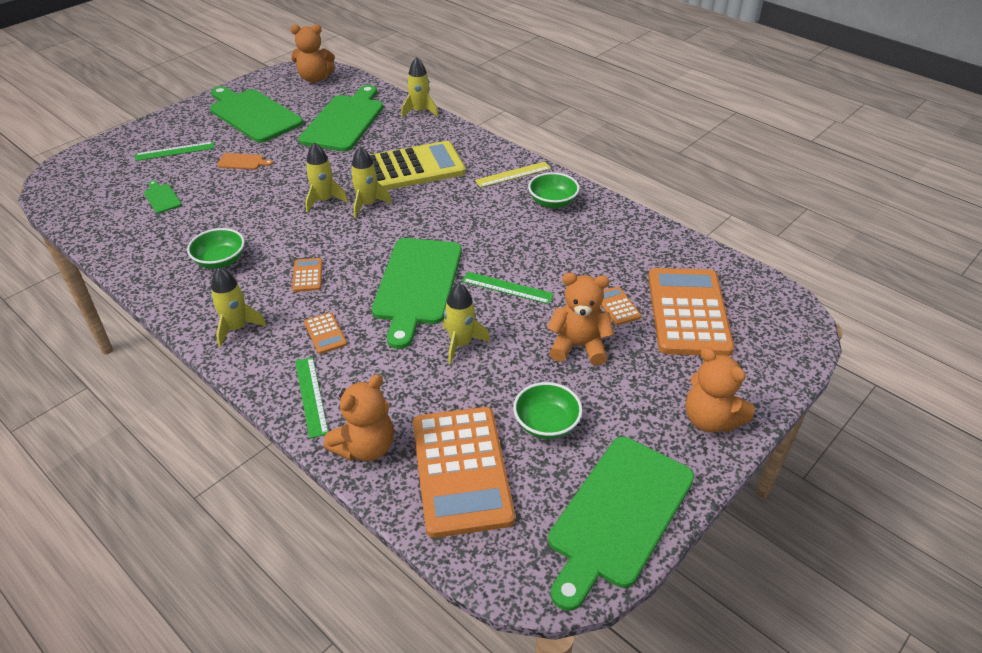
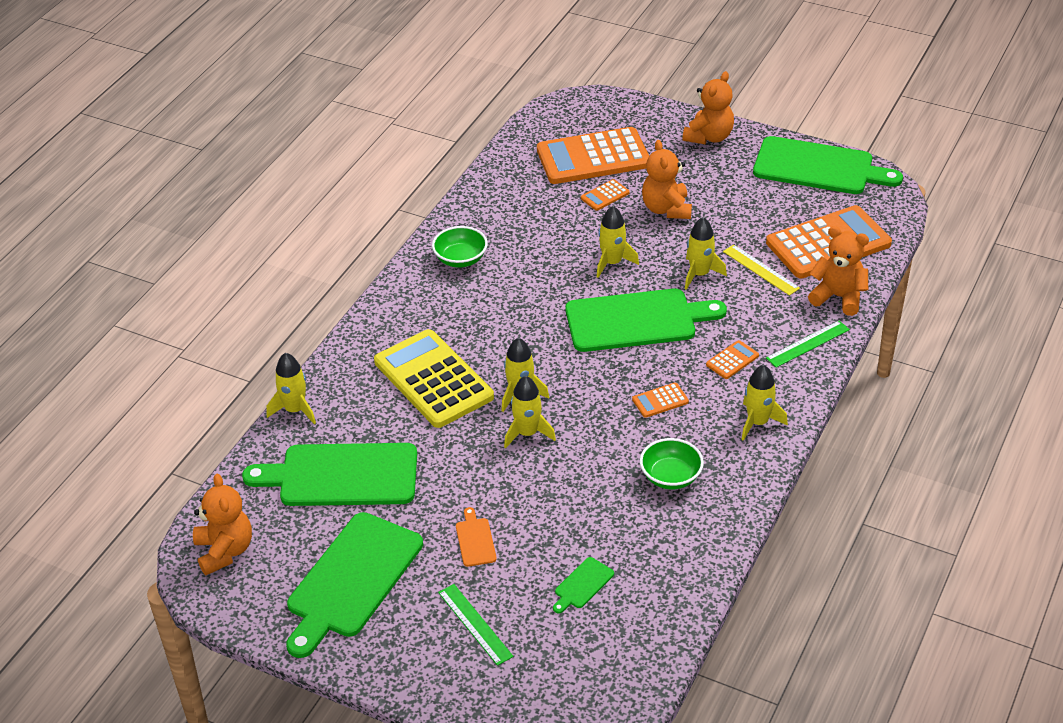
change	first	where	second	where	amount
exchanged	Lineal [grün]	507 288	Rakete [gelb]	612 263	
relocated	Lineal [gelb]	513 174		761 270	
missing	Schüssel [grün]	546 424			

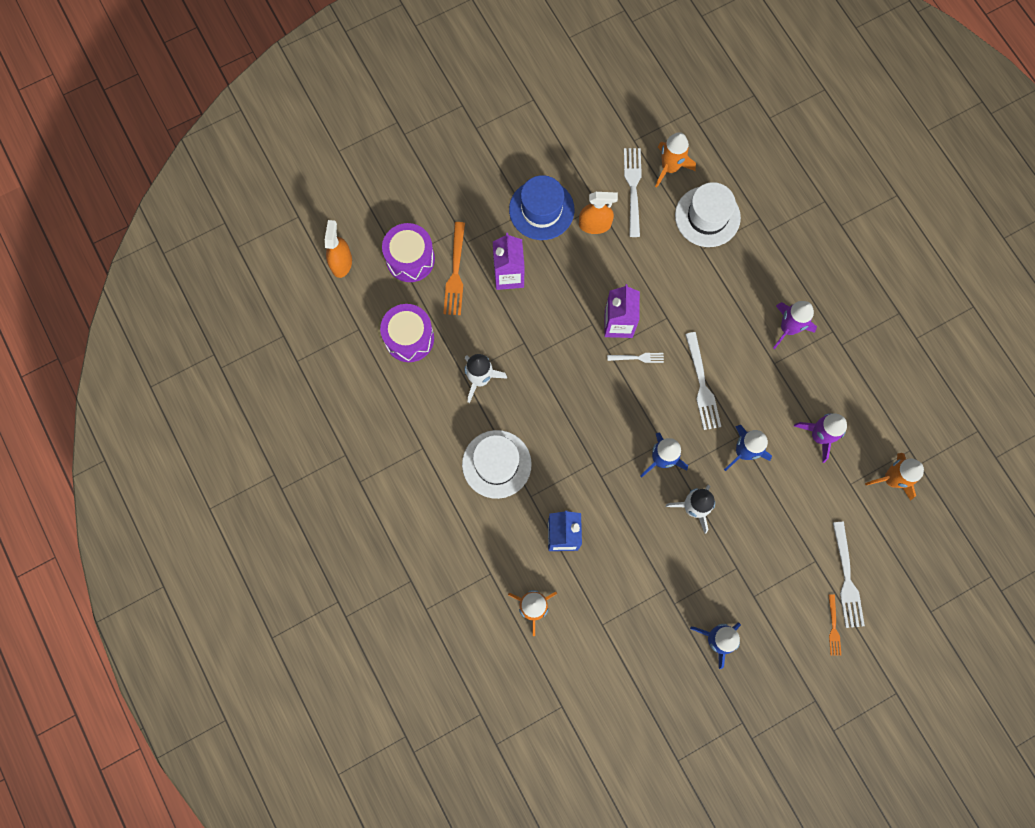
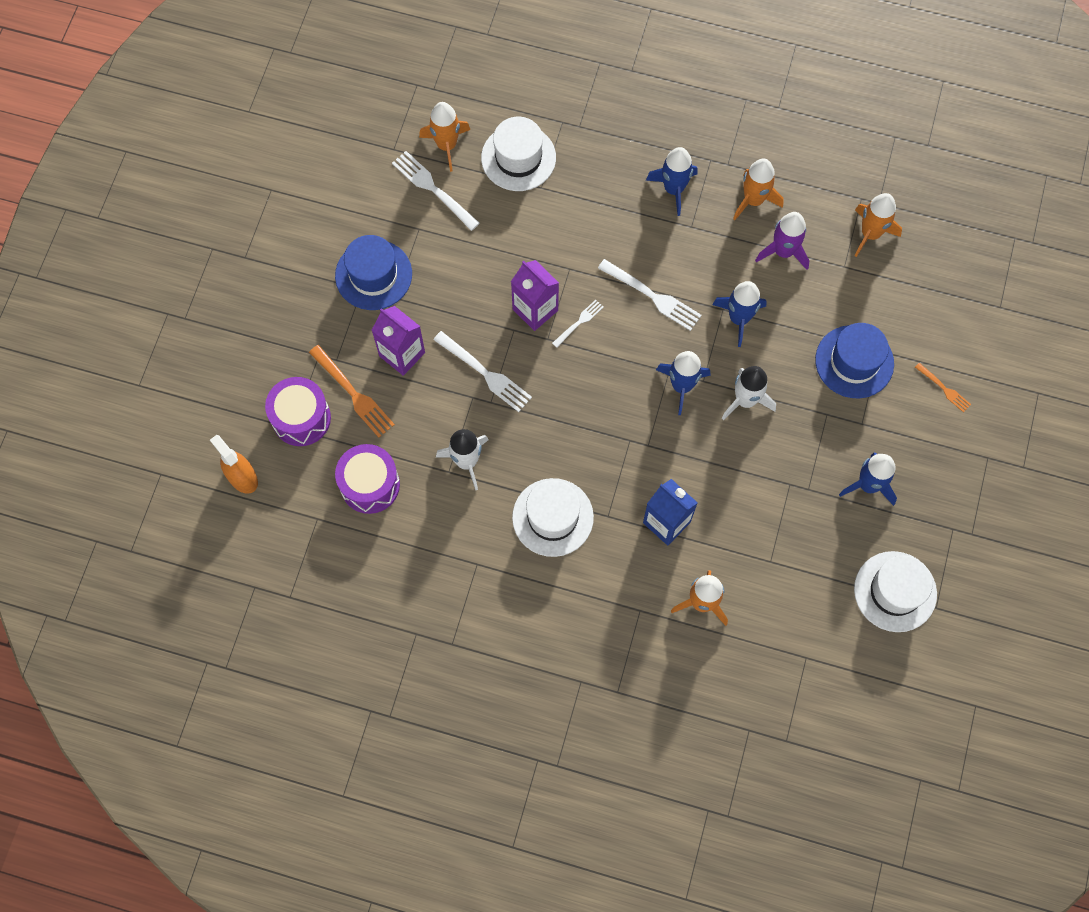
change	first	where	second	where	amount
relocated	Gabel [weiß]	846 579		485 373	
colour	Rakete [lila]	788 328	Rakete [blau]	673 189	
appeared			Rakete [orange]	753 200	
appeared			Hut [blau]	854 361	
appeared			Hut [weiß]	895 591	
missing	Sprühflasche [orange]	594 224			

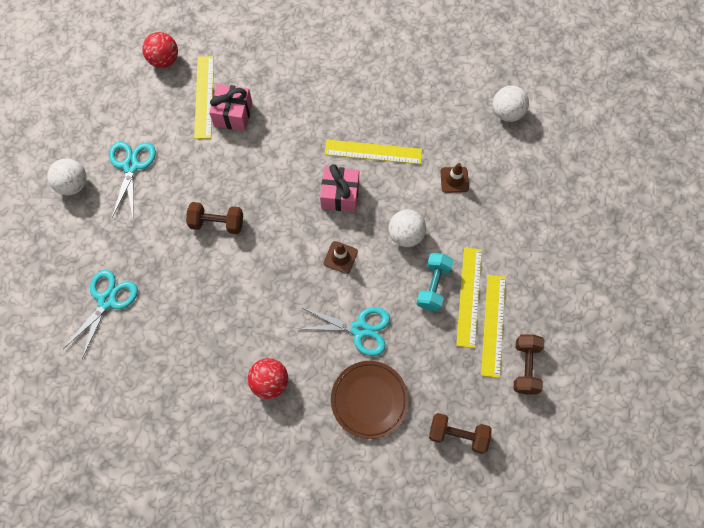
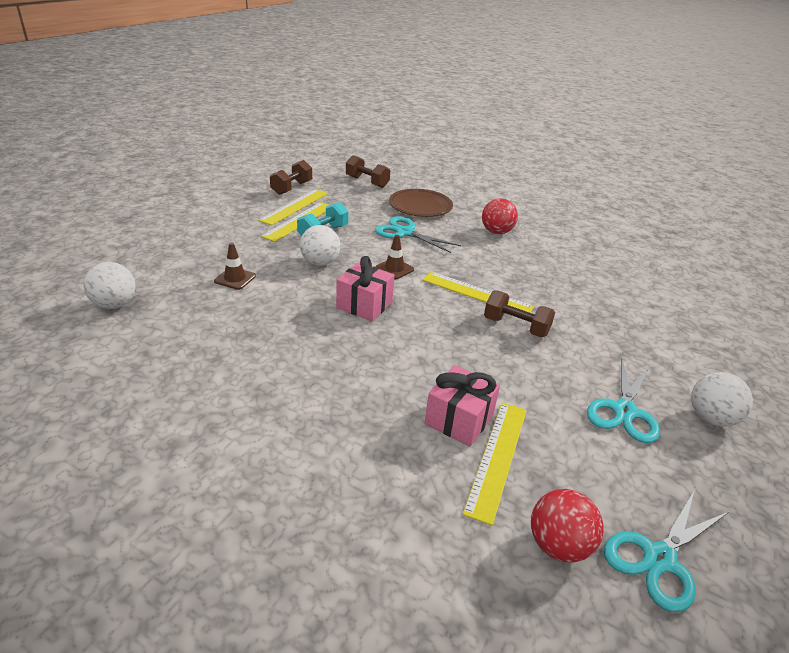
change	first	where	second	where	amount
relocated	Lineal [gelb]	373 152		477 293	
relocated	Schere [türkis]	107 300		659 558	

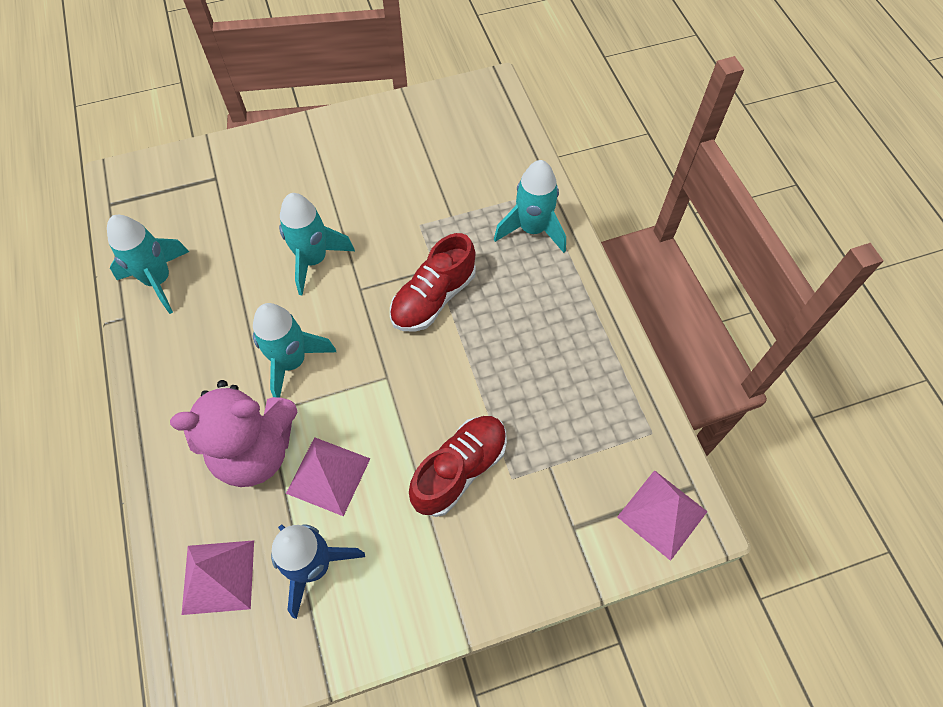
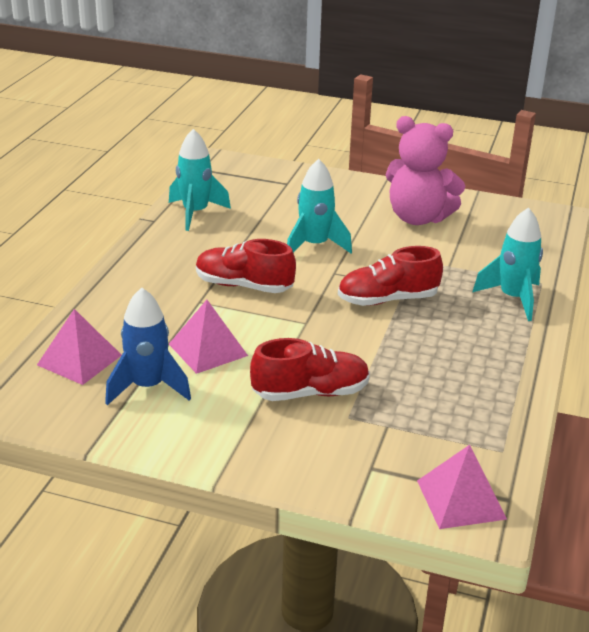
change	first	where	second	where	amount
exchanged	Rakete [türkis]	292 362	Schuh [rot]	244 286	
relocated	Teddybär [rosa]	255 451		418 218	

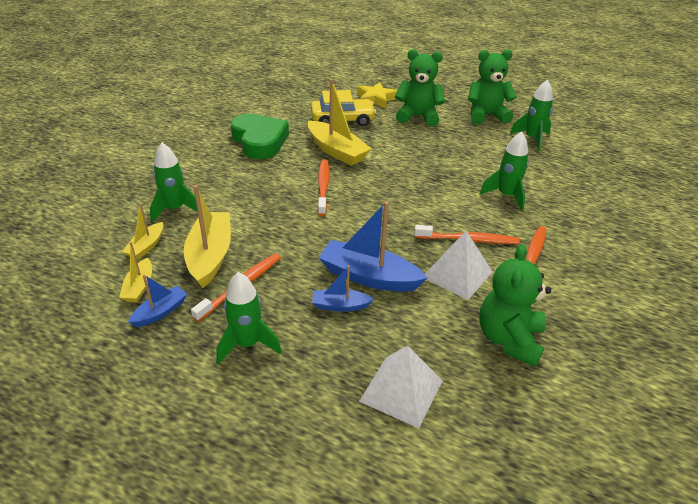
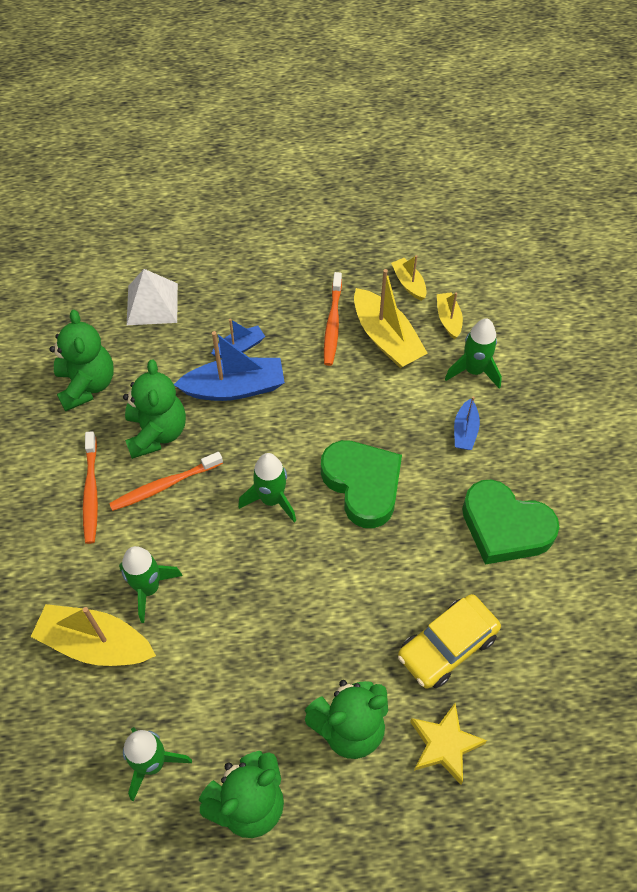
change	first	where	second	where	amount
relocated	Boot [gelb]	336 151		96 644	
exchanged	Pyramide [weiß]	457 274	Teddybär [grün]	157 432	
relocated	Rakete [grün]	247 344		271 500	
exchanged	Zahnbürste [orange]	323 187	Herz [grün]	362 485	
relocated	Boot [blau]	160 312		465 431	

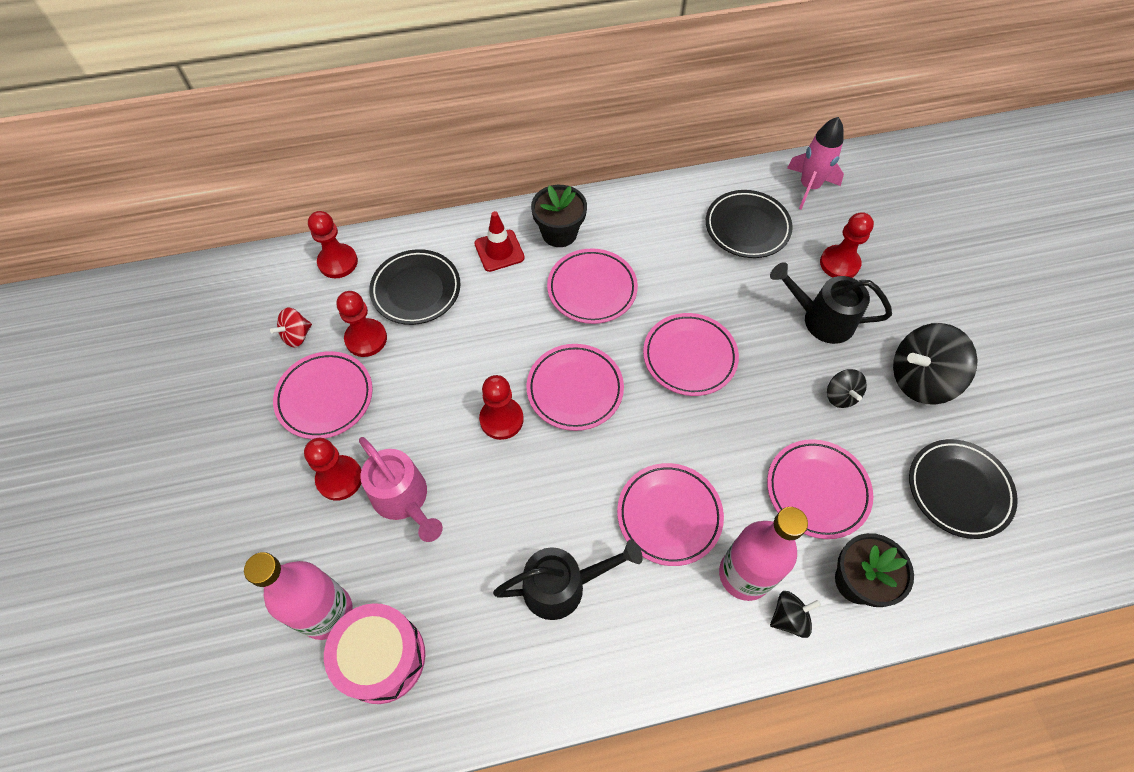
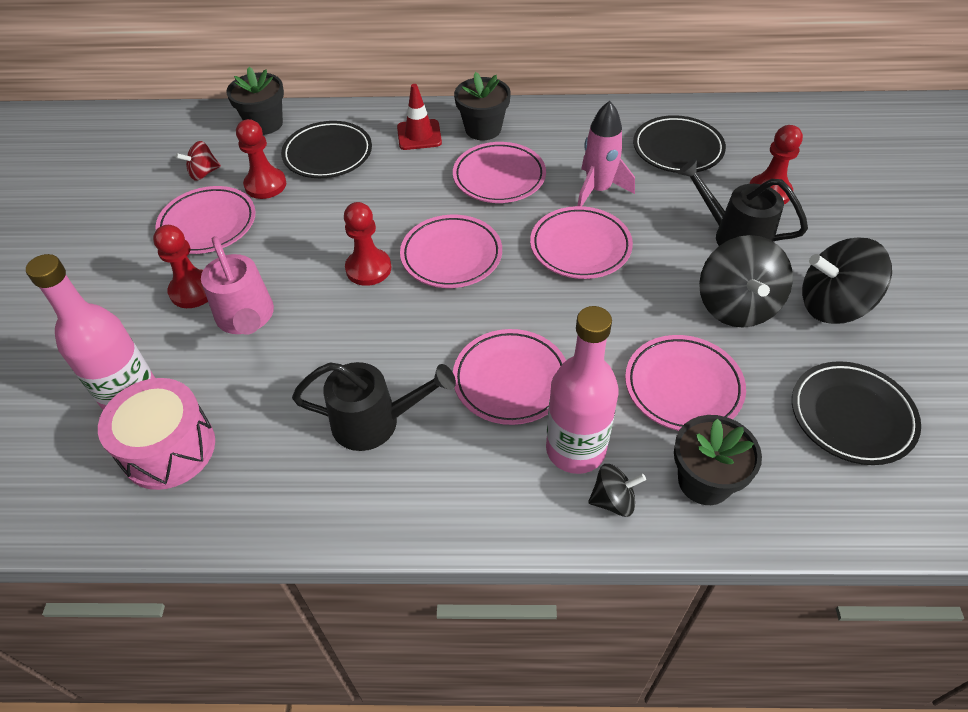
change	first	where	second	where	amount
exchanged	Bauer [rot]	338 262	Blumentopf [schwarz]	265 124	
relocated	Rakete [rosa]	809 187		598 190	
size	Kreisel [schwarz]	840 396		736 306	x1.93

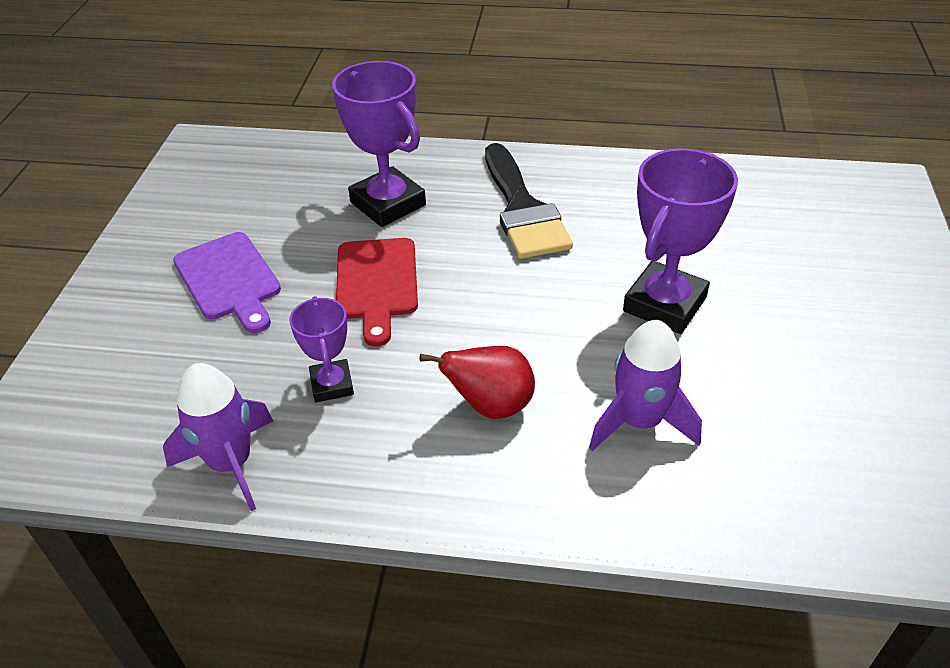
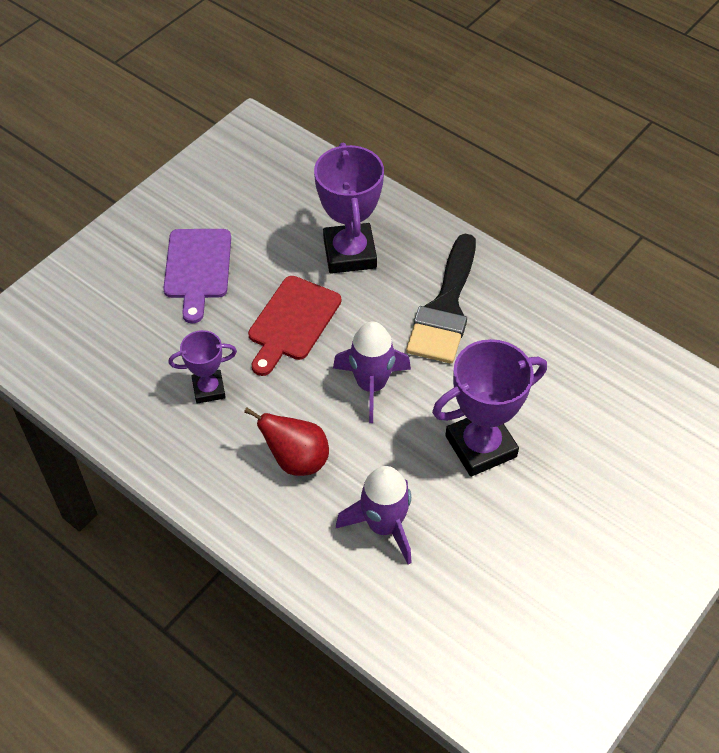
change	first	where	second	where	amount
spun	Pokal [lila]	332 385		209 389	60 degrees clockwise
relocated	Rakete [lila]	231 463		371 385	

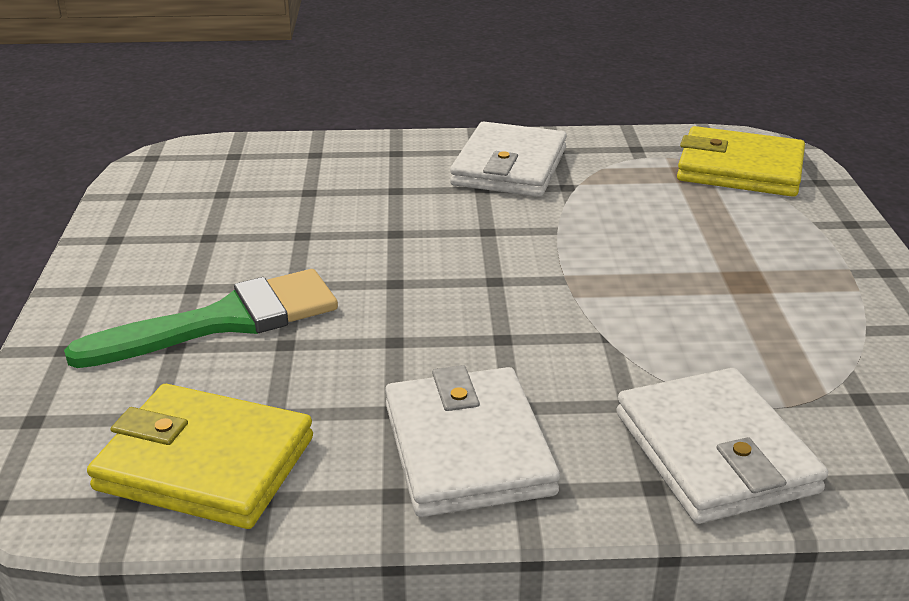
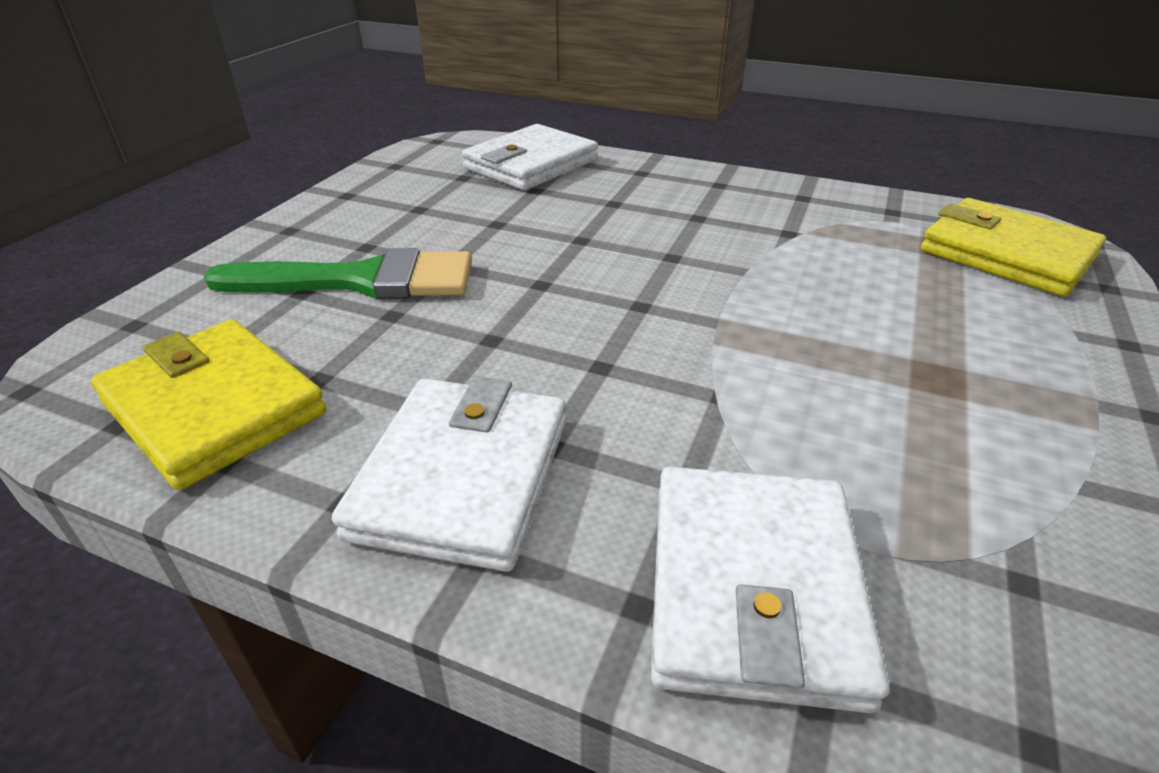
change	first	where	second	where	amount
relocated	Geldbörse [weiß]	509 167		531 164	

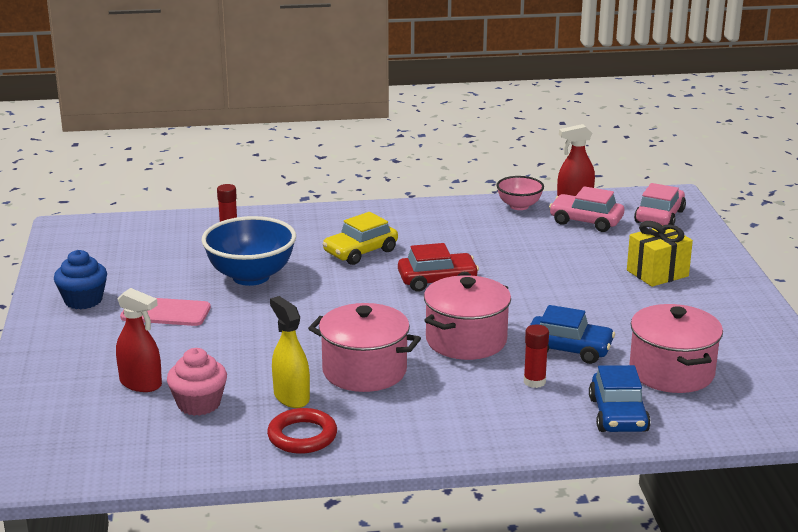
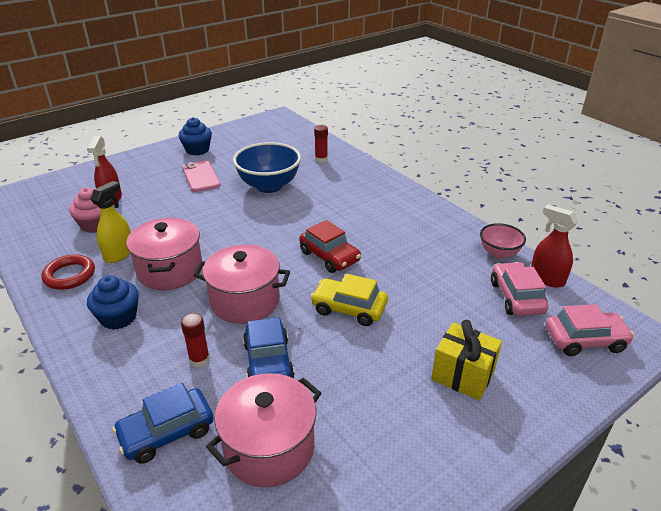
change	first	where	second	where	amount
appeared			Muffin [blau]	118 317	
relocated	Auto [gelb]	360 252		349 308	

